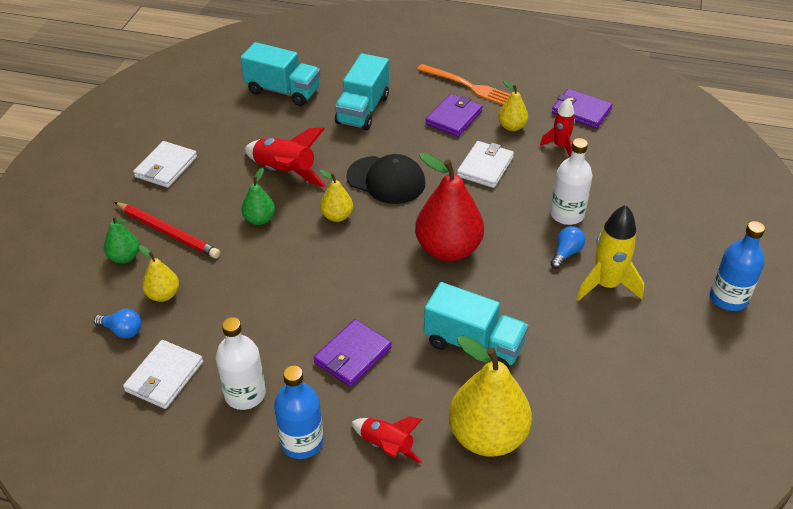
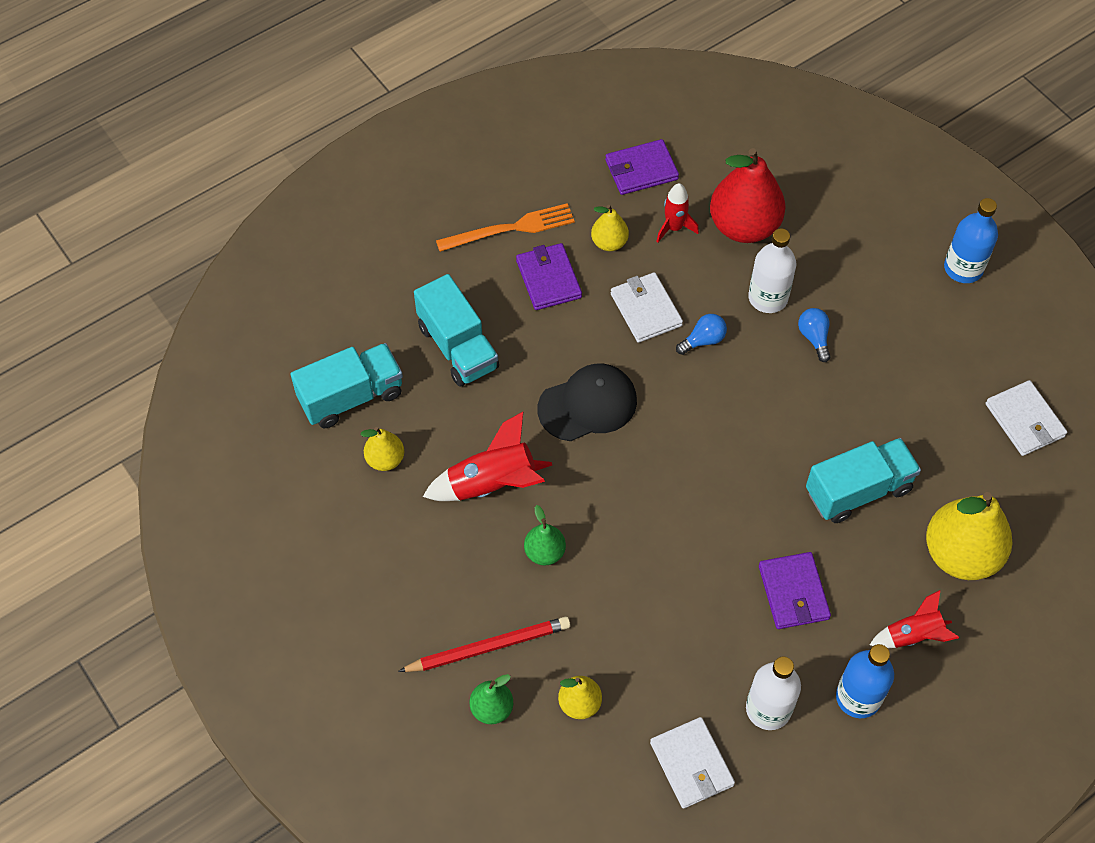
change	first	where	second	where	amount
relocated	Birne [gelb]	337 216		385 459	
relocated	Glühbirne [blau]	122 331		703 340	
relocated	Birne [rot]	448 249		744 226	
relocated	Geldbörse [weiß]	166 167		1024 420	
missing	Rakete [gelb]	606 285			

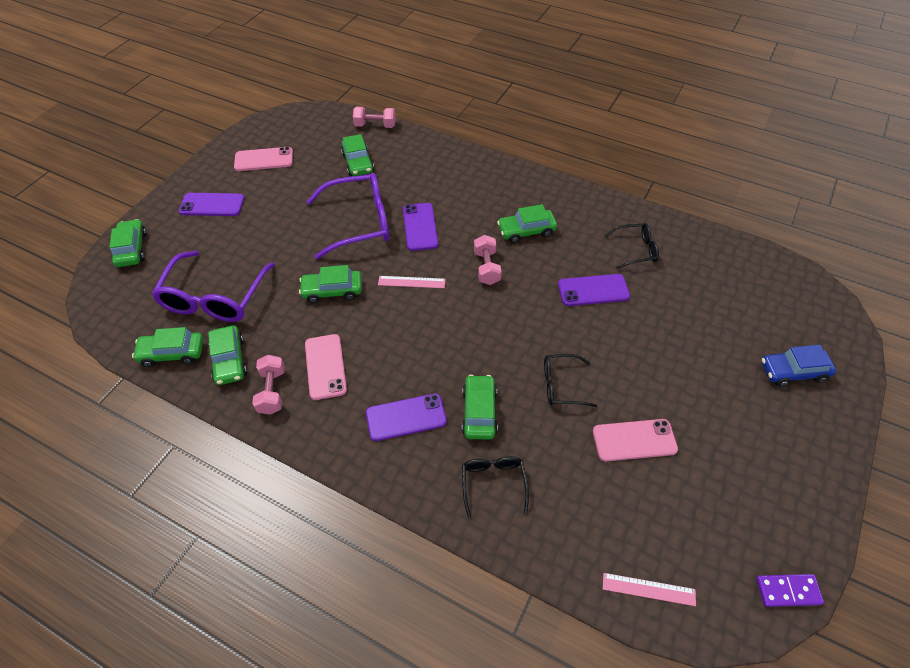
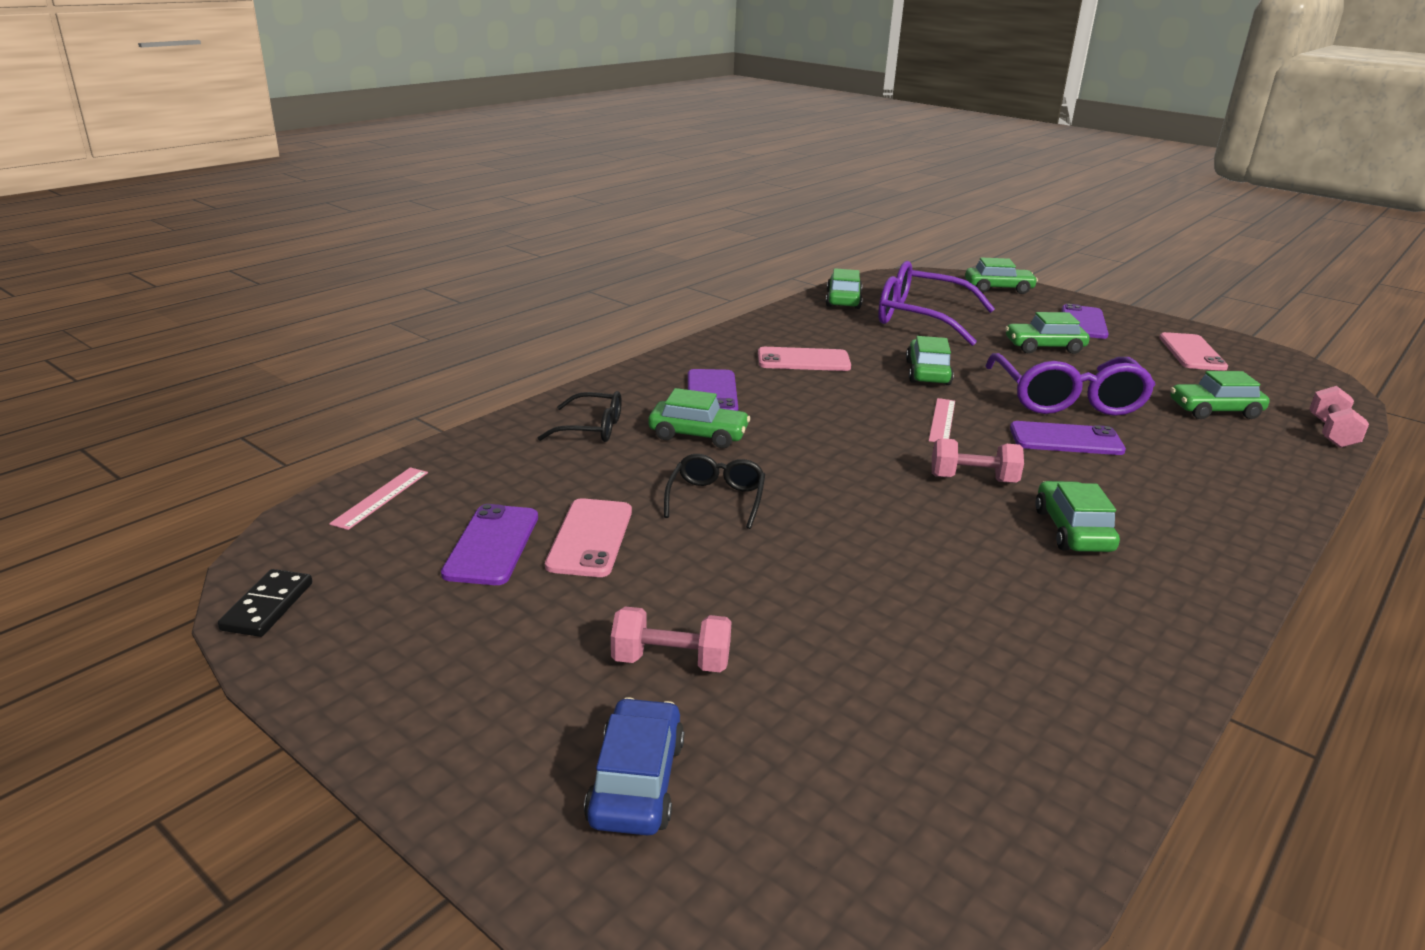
change	first	where	second	where	amount
colour	Dominostein [lila]	787 591	Dominostein [schwarz]	268 606	
relocated	Handy [lila]	593 290		492 545	
relocated	Hantel [rosa]	272 391		671 661	
relocated	Auto [grün]	229 360		1044 347	
missing	Brille [schwarz]	635 250			

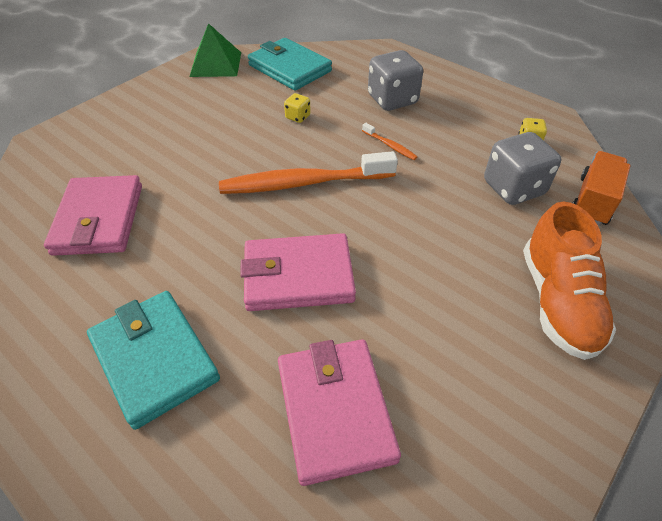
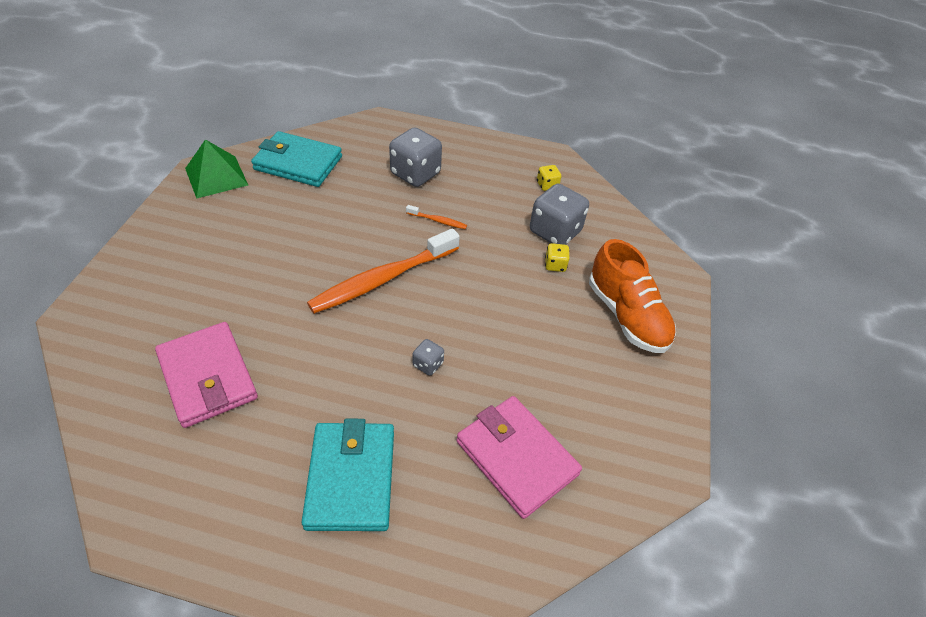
change	first	where	second	where	amount
spun	Geldbörse [türkis]	155 359		351 478	60 degrees clockwise
exchanged	Geldbörse [rosa]	298 276	Spielwürfel [grau]	428 364	
relocated	Spielwürfel [gelb]	298 117		555 265	
missing	Lastwagen [orange]	592 201			

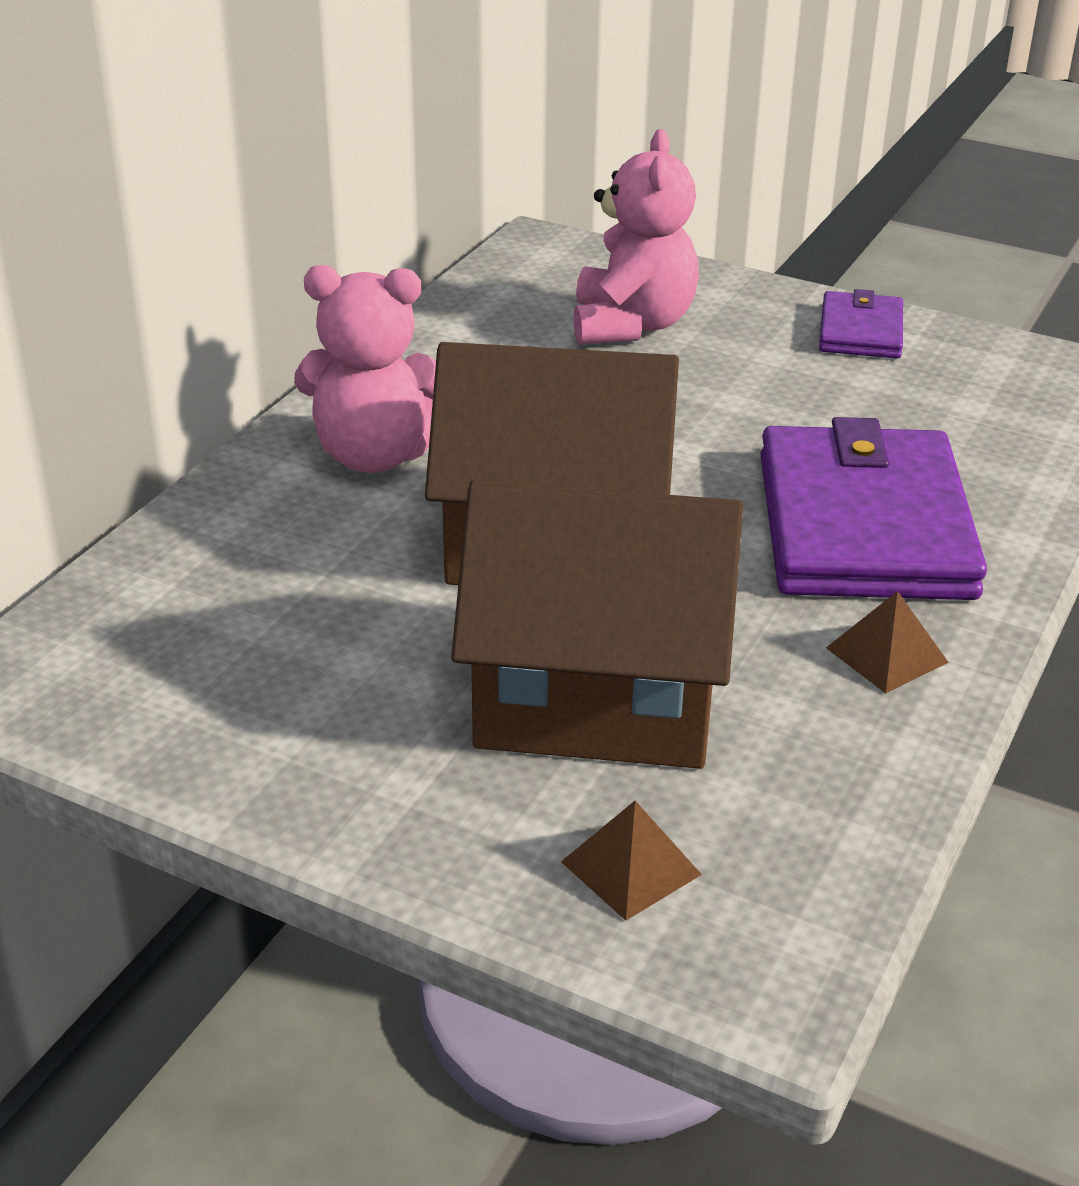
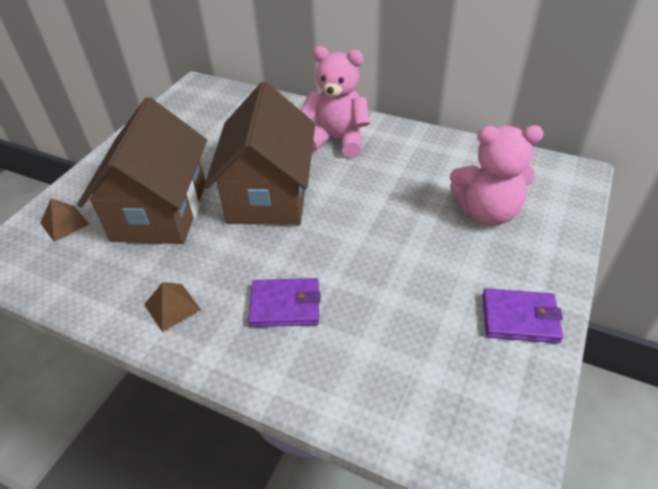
change	first	where	second	where	amount
size	Geldbörse [lila]	864 525		285 305	x0.49
spun	Teddybär [rosa]	375 455		337 140	105 degrees clockwise

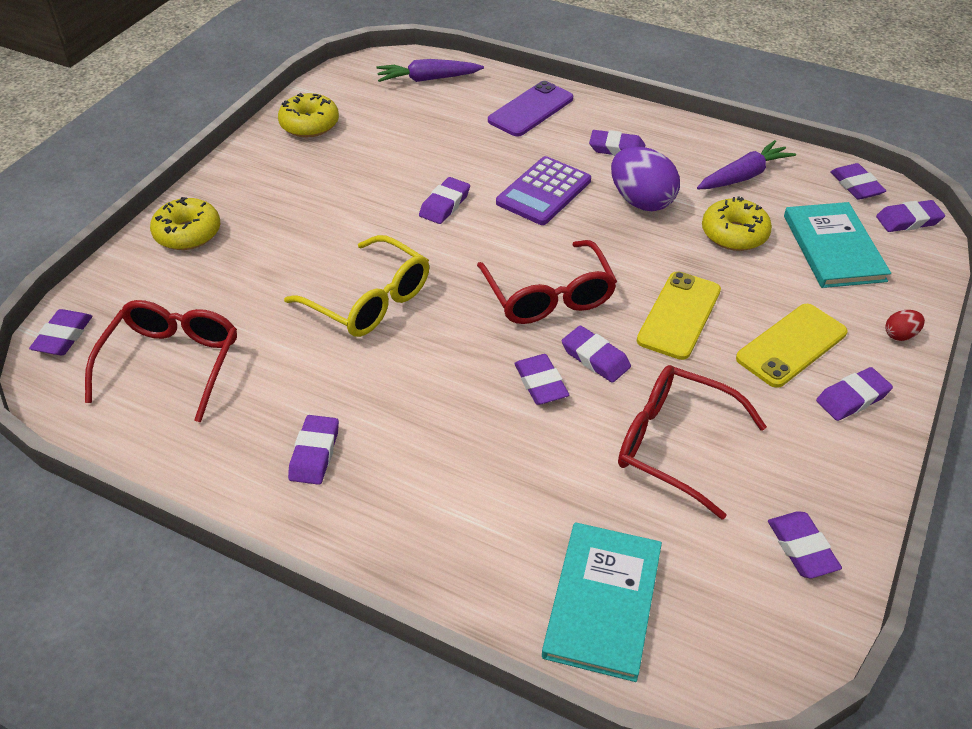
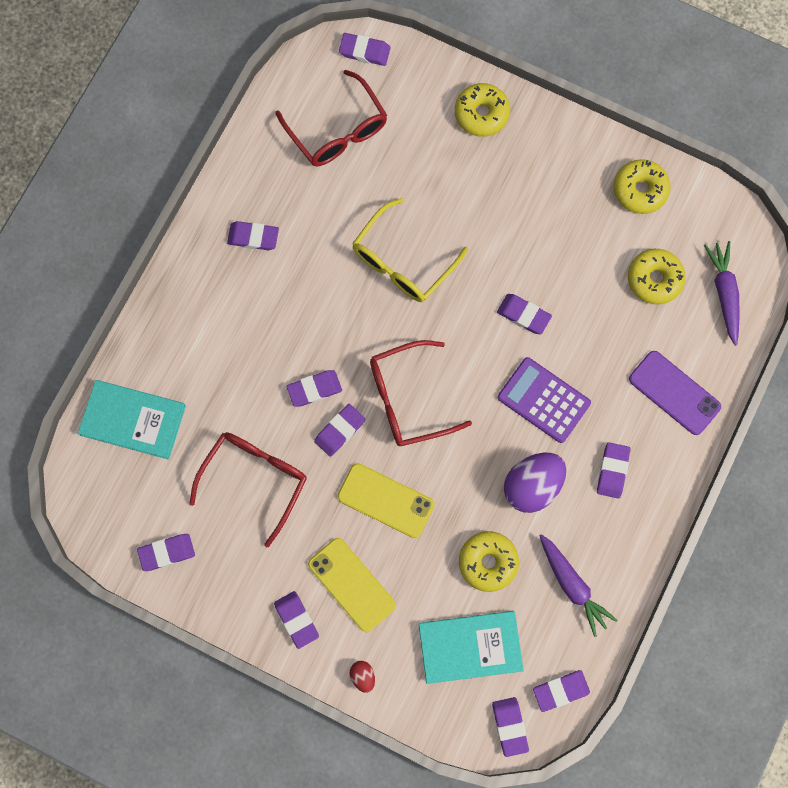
change	first	where	second	where	amount
spun	Brille [rot]	172 363		337 130	45 degrees clockwise
appeared			Donut [gelb]	654 279	

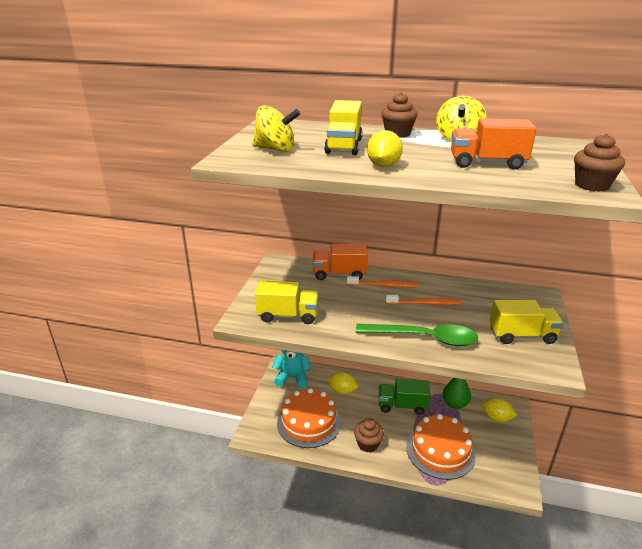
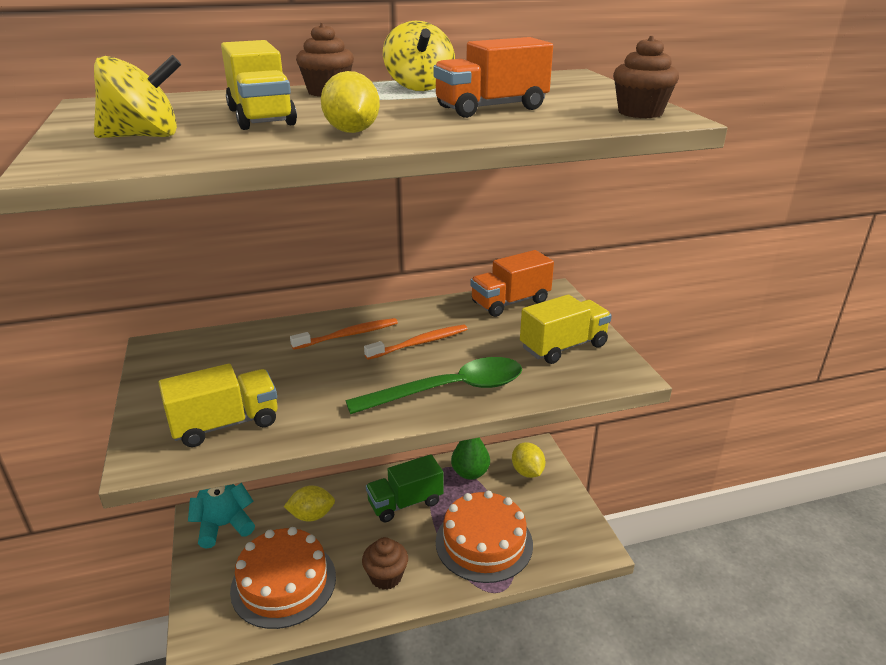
change	first	where	second	where	amount
relocated	Lastwagen [orange]	339 274		510 302	
spun	Zitrone [gelb]	496 418		527 472	75 degrees clockwise

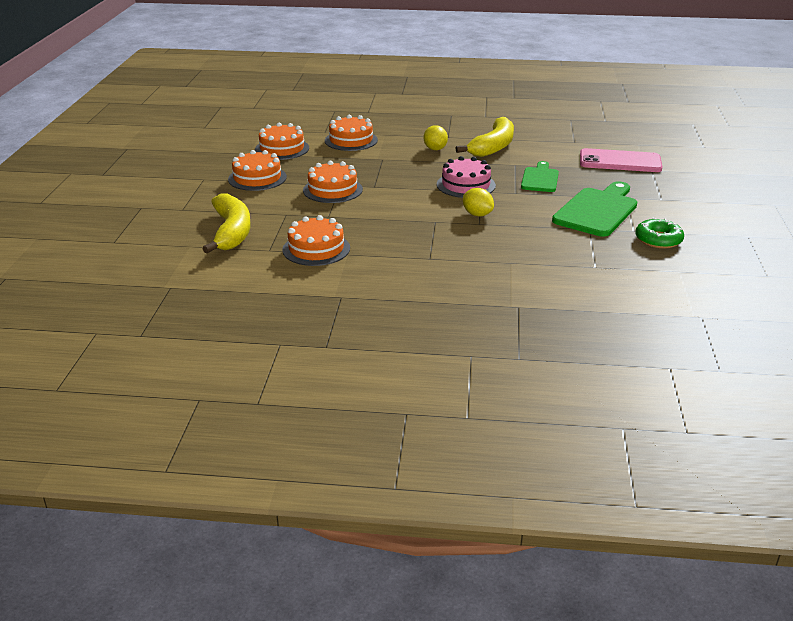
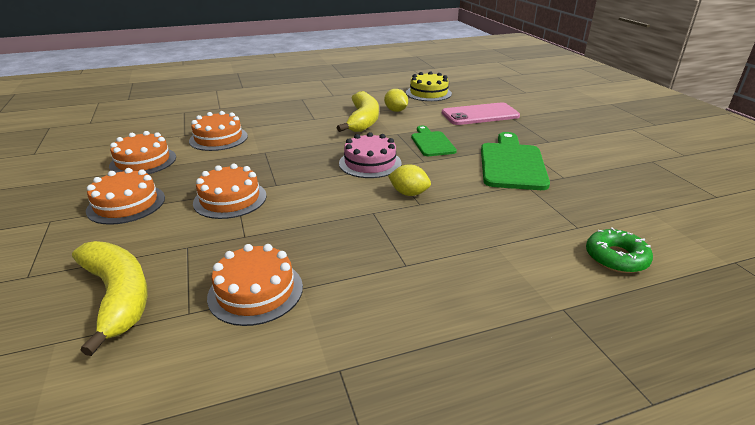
change	first	where	second	where	amount
relocated	Zitrone [gelb]	435 149		396 111	
appeared			Kuchen [gelb]	428 93	
relocated	Donut [grün]	658 240		616 258	

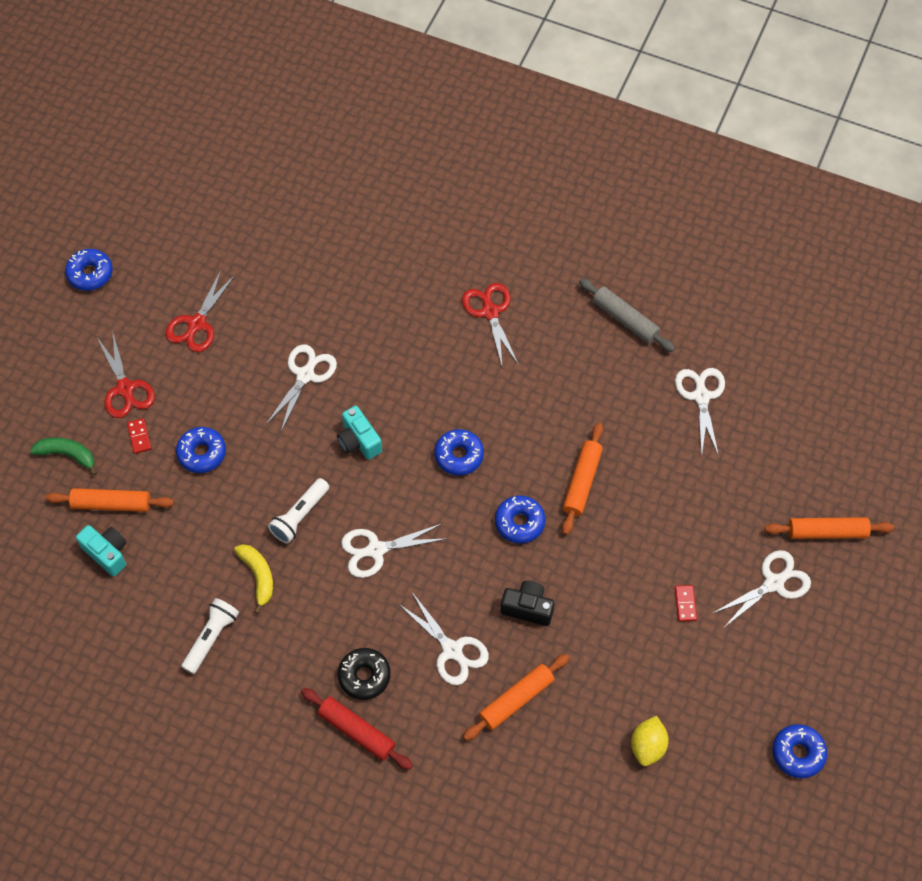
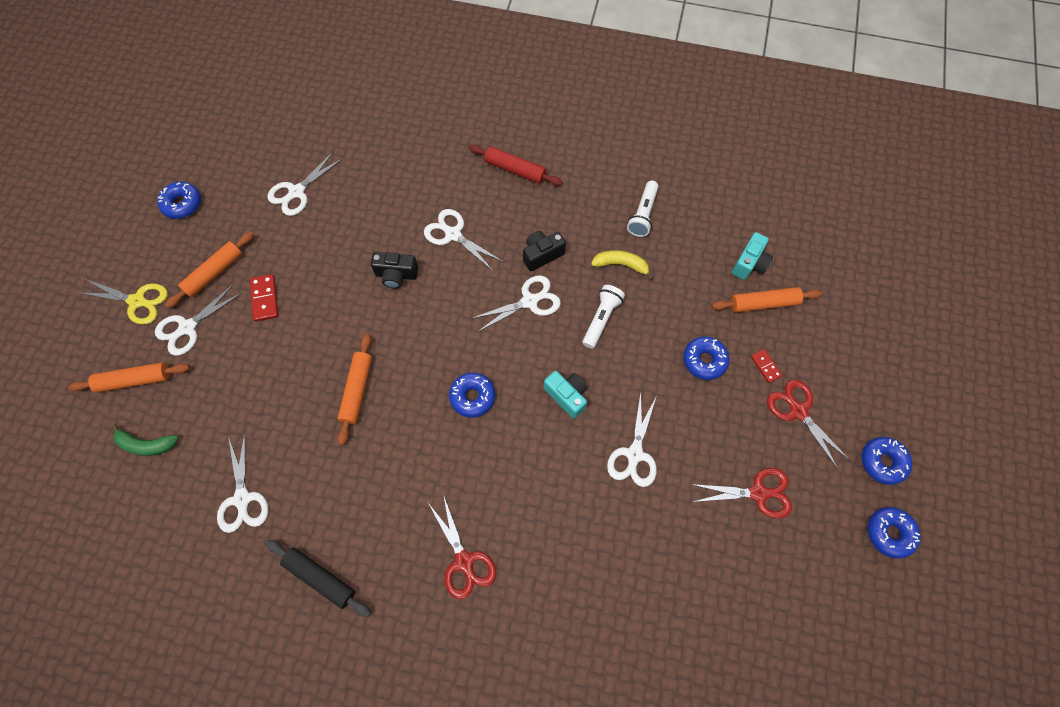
change	first	where	second	where	amount
appeared			Schere [gelb]	137 301	
relocated	Banane [grün]	67 455		147 444	
relocated	Nudelholz [orange]	516 699		214 273	
size	Dominostein [rot]	685 604		265 299	x1.52
colour	Nudelholz [grau]	625 319	Nudelholz [schwarz]	320 578	
exchanged	Zitrone [gelb]	647 746	Schere [weiß]	297 192	
appeared			Kamera [schwarz]	542 255	
spun	Banane [gelb]	258 576		621 265	135 degrees clockwise
spun	Schere [rot]	197 324		758 493	75 degrees clockwise
spun	Kamera [türkis]	107 553		749 263	90 degrees counterclockwise
relocated	Donut [blau]	519 522		882 462	
missing	Donut [schwarz]	364 676			

